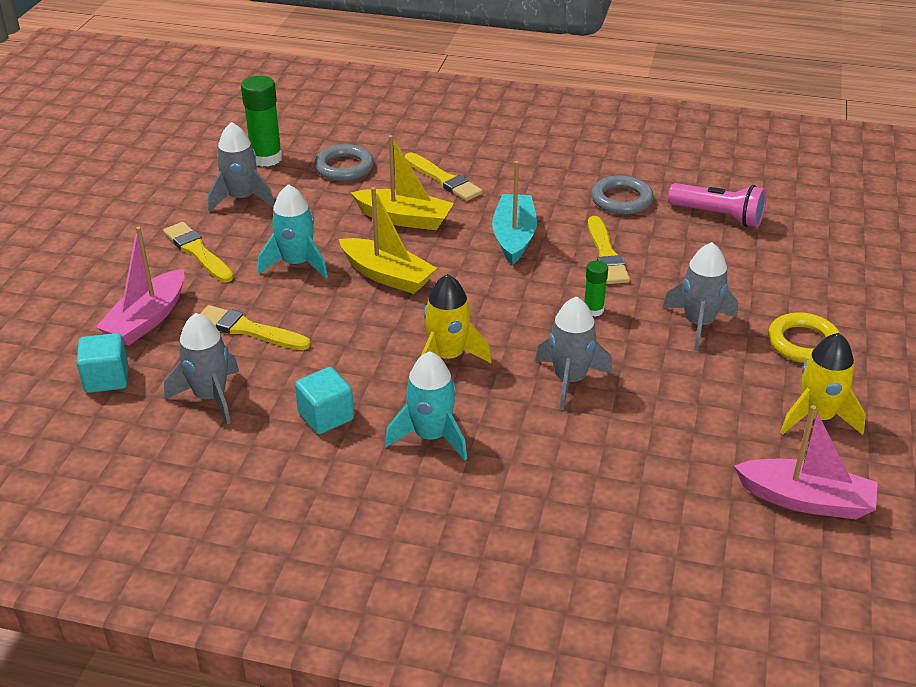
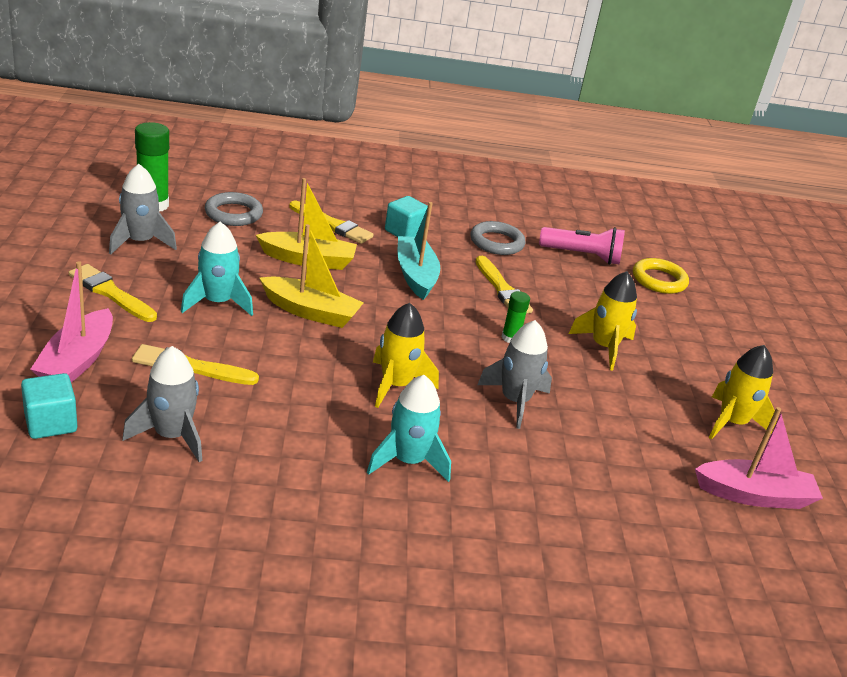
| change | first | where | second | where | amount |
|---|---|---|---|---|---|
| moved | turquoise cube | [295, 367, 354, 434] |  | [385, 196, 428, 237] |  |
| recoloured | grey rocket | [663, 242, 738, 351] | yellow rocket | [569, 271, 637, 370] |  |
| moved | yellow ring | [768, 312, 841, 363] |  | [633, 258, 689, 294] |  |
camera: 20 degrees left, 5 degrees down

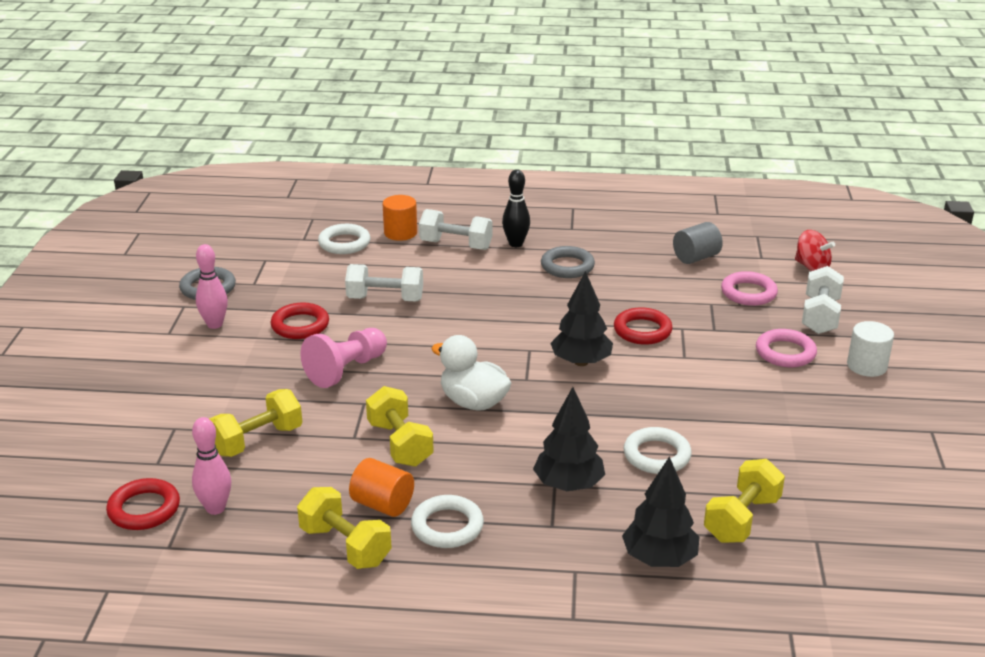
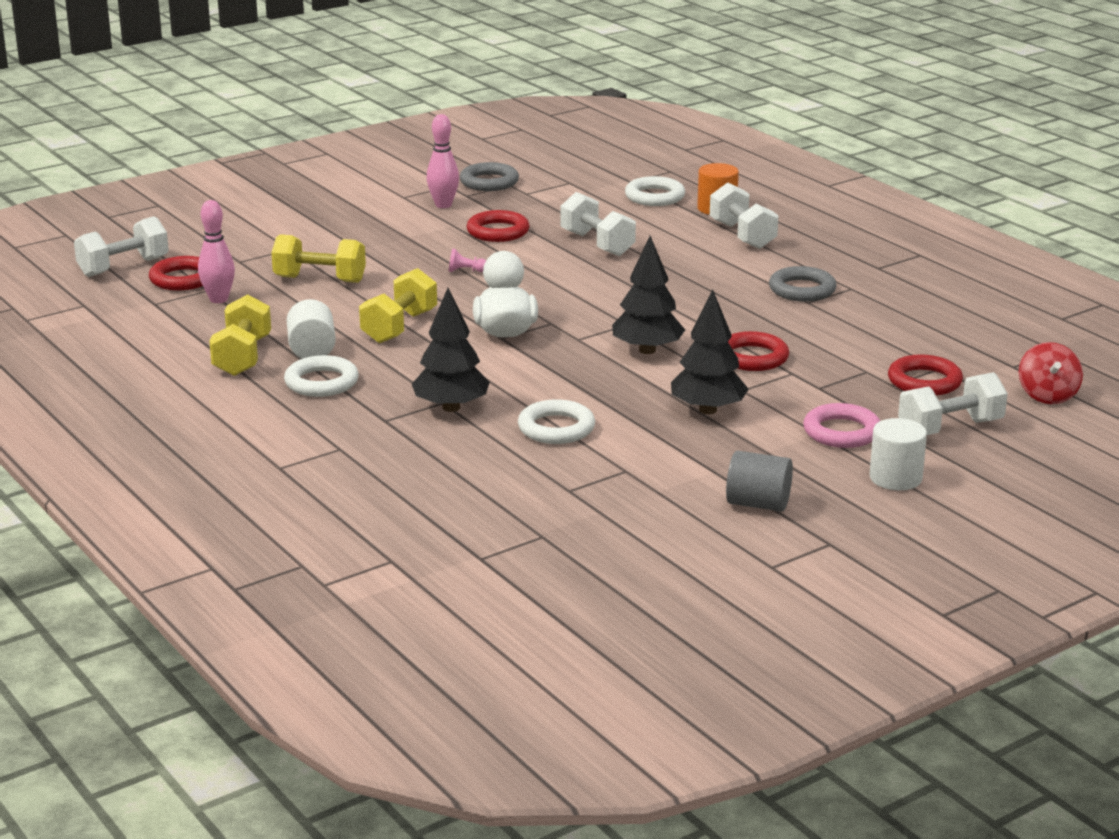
| change | first | where | second | where | amount |
|---|---|---|---|---|---|
| resized | pink pawn | [300, 328, 387, 388] |  | [448, 248, 486, 272] | x0.41 |
| recoloured | orange cylinder | [349, 458, 414, 517] | white cylinder | [287, 299, 336, 359] |  |
| removed | black bowling pin | [502, 169, 530, 247] |  |  |  |
| moved | black tree | [622, 456, 699, 567] |  | [671, 290, 749, 414] |  |
| moved | grey cylinder | [673, 222, 723, 264] |  | [726, 451, 793, 512] |  |
| removed | yellow dumbbell | [704, 459, 785, 543] |  |  |  |
| recoloured | pink ring | [721, 271, 778, 306] | red ring | [888, 354, 963, 396] |  |
| added |  |  | white dumbbell | [74, 216, 169, 277] |  |
camera: 50 degrees right, 5 degrees down

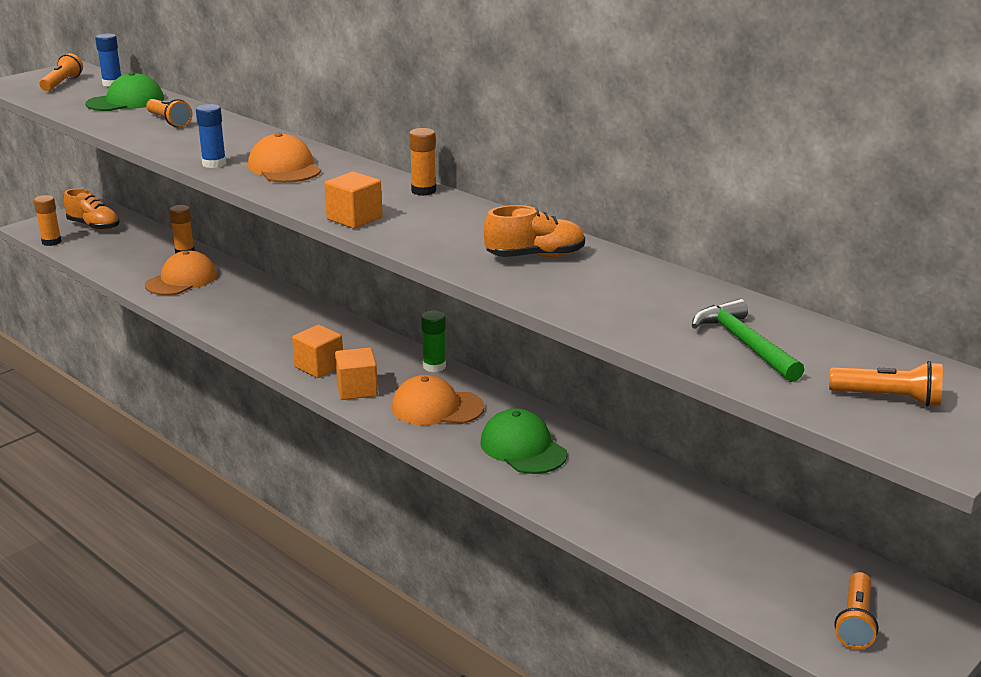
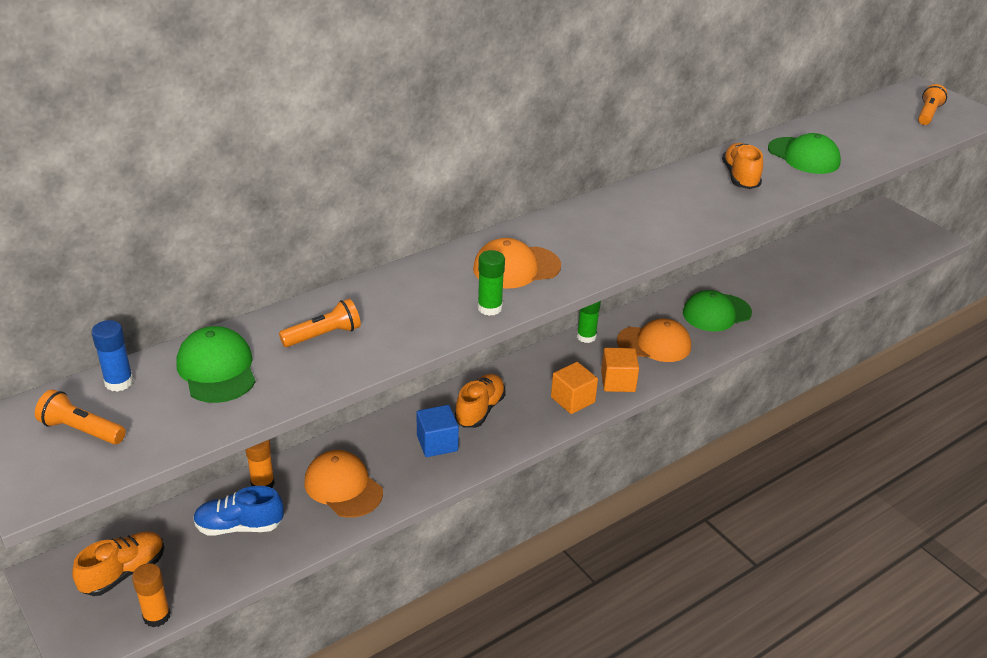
| change | first | where | second | where | amount |
|---|---|---|---|---|---|
| recoloured | blue glue stick | [196, 104, 226, 168] | green glue stick | [477, 250, 505, 316] |  |
| removed | orange cube | [324, 172, 383, 229] |  |  |  |
| turned | orange cap | [392, 375, 484, 425] |  | [617, 319, 691, 362] | 105 degrees counterclockwise |
| removed | orange glue stick | [409, 128, 436, 196] |  |  |  |
| removed | green hammer | [692, 299, 804, 382] |  |  |  |
| removed | orange flashlight | [834, 572, 878, 649] |  |  |  |
| added |  |  | blue shoe | [193, 486, 284, 535] |  |
| added |  |  | blue cube | [417, 405, 459, 457] |  |
| added |  |  | orange shoe | [454, 374, 506, 428] |  |
| added |  |  | green cap | [768, 133, 841, 174] |  |
camera: 80 degrees left, 10 degrees up

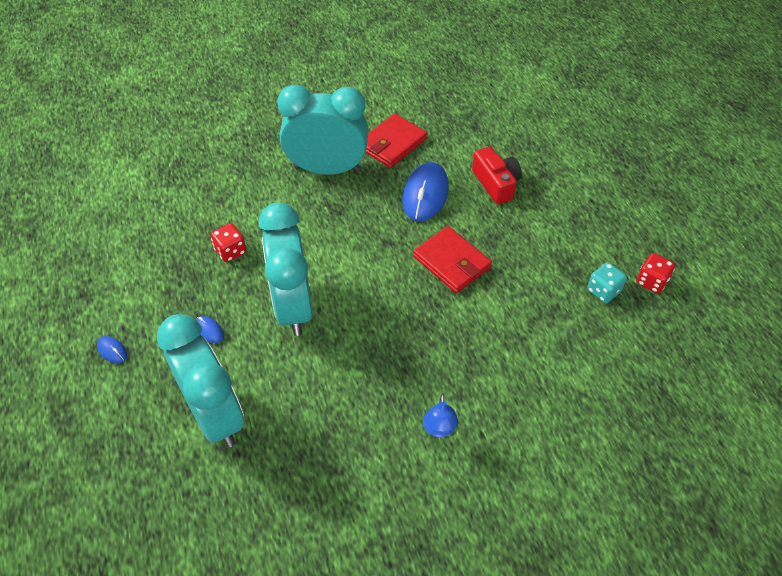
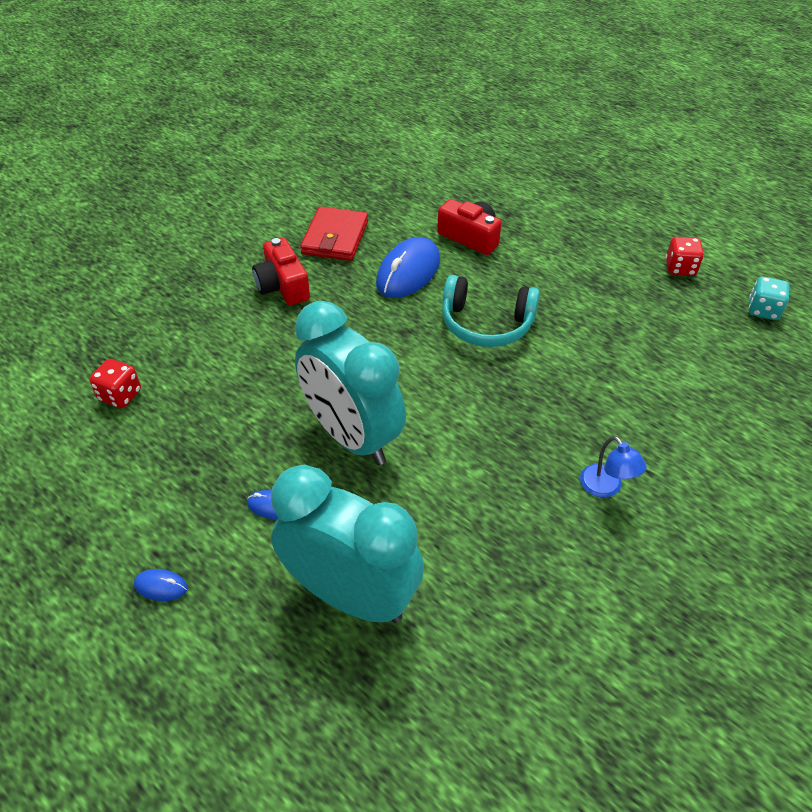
| change | first | where | second | where | amount |
|---|---|---|---|---|---|
| moved | red dice | [210, 223, 246, 262] |  | [89, 359, 141, 408] |  |
| replaced | turquoise clock | [278, 84, 368, 175] | red camera | [252, 238, 310, 305] |  |
| turned | blue mouse | [402, 162, 449, 221] |  | [376, 237, 440, 298] | 45 degrees clockwise |
| replaced | red wallet | [413, 226, 492, 293] | turquoise headphones | [442, 275, 540, 347] |  |
| moved | turquoise dice | [587, 262, 627, 303] |  | [748, 277, 789, 320] |  |
camera: 30 degrees left, 5 degrees down

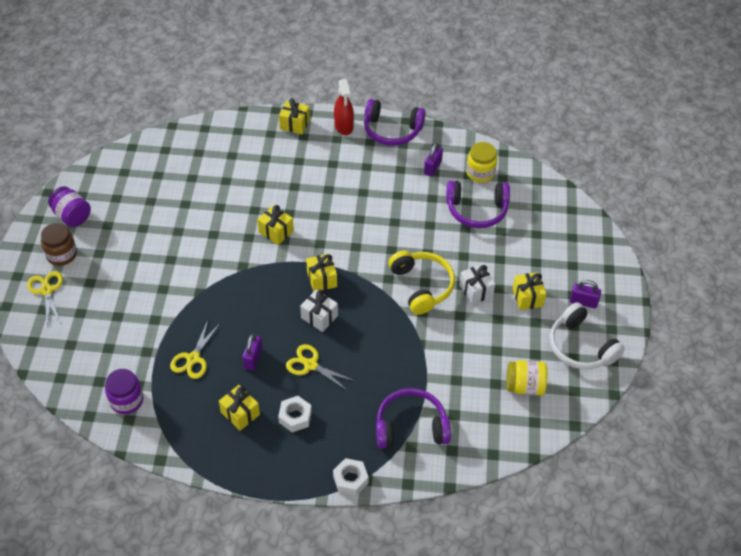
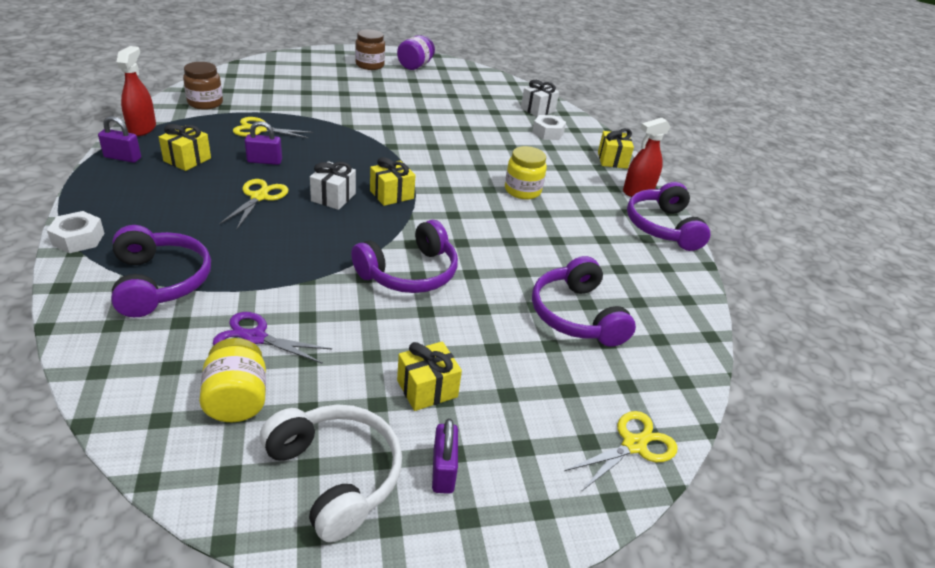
| change | first | where | second | where | amount |
|---|---|---|---|---|---|
| moved | yellow scissors | [27, 271, 63, 326] |  | [564, 411, 677, 492] |  |
| recoloured | purple jar | [105, 369, 144, 414] | brown jar | [183, 62, 223, 110] |  |
| removed | yellow gift | [257, 205, 294, 245] |  |  |  |
| moved | white nut | [278, 396, 312, 432] |  | [532, 115, 566, 140] |  |
| recoloured | yellow headphones | [388, 251, 455, 315] | purple headphones | [351, 220, 458, 293] |  |
| moved | purple padlock | [424, 143, 443, 177] |  | [98, 116, 141, 163] |  |
| moved | white gift | [459, 264, 495, 305] |  | [521, 80, 559, 117] |  |
| moved | yellow jar | [466, 142, 497, 183] |  | [505, 146, 547, 199] |  |
| turned | white headphones | [550, 302, 625, 370] |  | [260, 404, 402, 543] | 105 degrees clockwise |
| added |  |  | red spray bottle | [117, 46, 156, 136] |  |
| added |  |  | purple scissors | [213, 312, 332, 364] |  |
camera: 70 degrees right, 15 degrees down

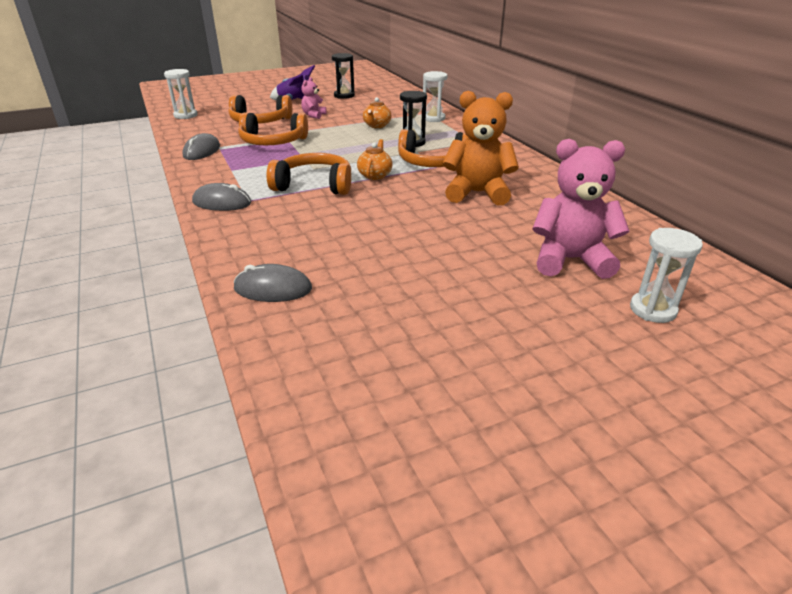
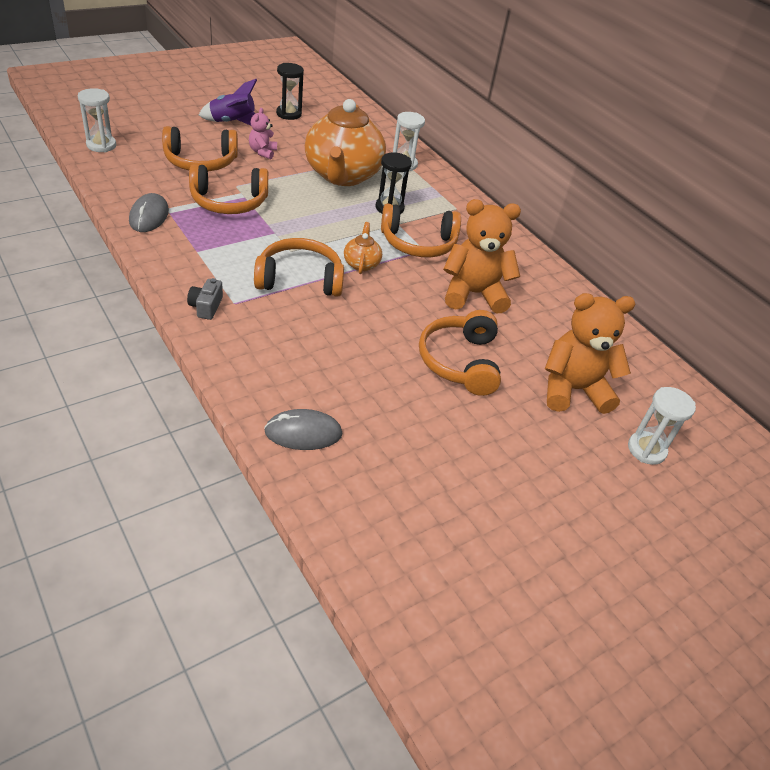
| change | first | where | second | where | amount |
|---|---|---|---|---|---|
| replaced | grey mouse | [192, 183, 251, 211] | grey camera | [187, 278, 223, 320] |  |
| resized | orange teapot | [363, 97, 392, 128] |  | [305, 99, 386, 186] | x2.40 |
| recoloured | pink teddy bear | [532, 139, 630, 279] | orange teddy bear | [545, 293, 635, 414] |  |
| added |  |  | orange headphones | [419, 310, 501, 396] |  |
camera: 15 degrees left, 10 degrees up

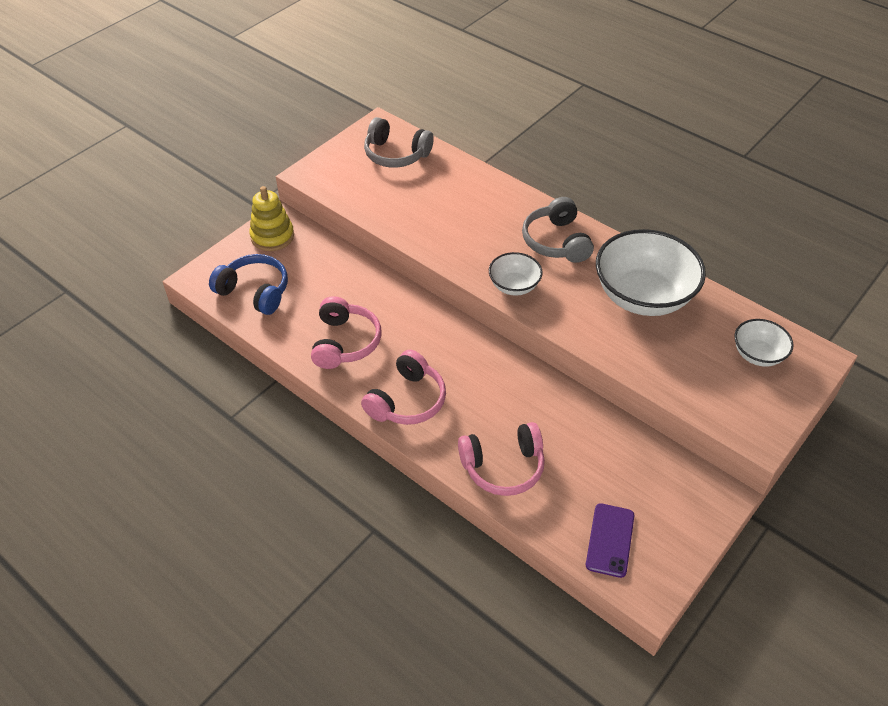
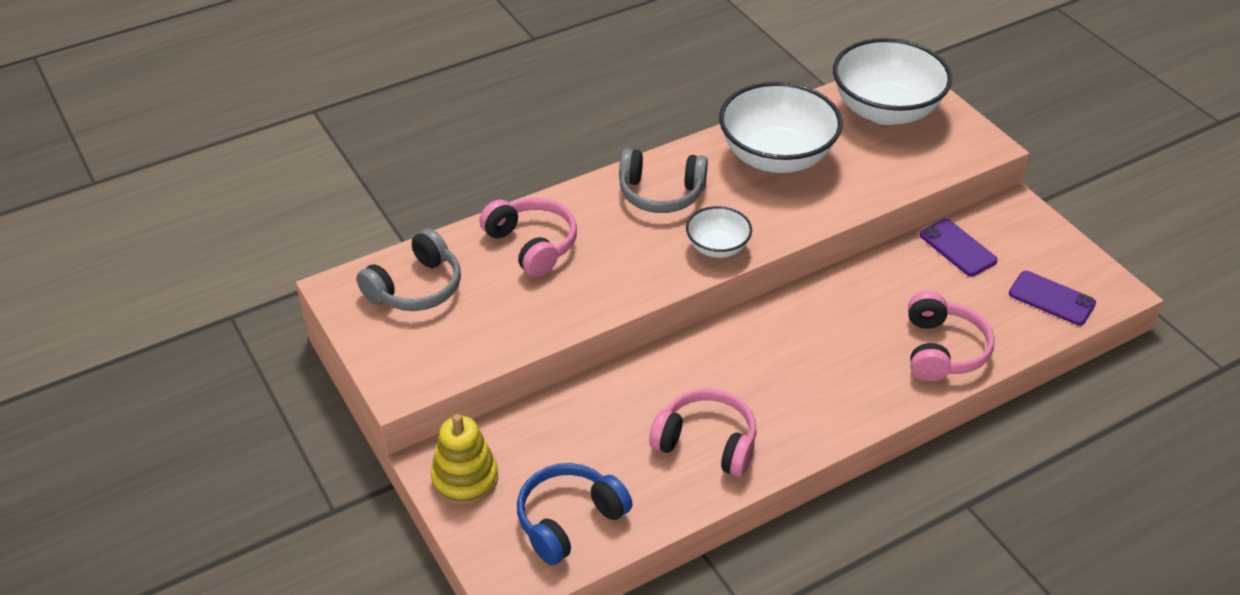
| change | first | where | second | where | amount |
|---|---|---|---|---|---|
| moved | pink headphones | [361, 350, 446, 425] |  | [479, 198, 577, 277] |  |
| resized | white bowl | [734, 319, 794, 367] |  | [833, 38, 952, 125] | x1.96 |
| added |  |  | purple phone | [920, 219, 998, 276] |  |
camera: 70 degrees left, 5 degrees down

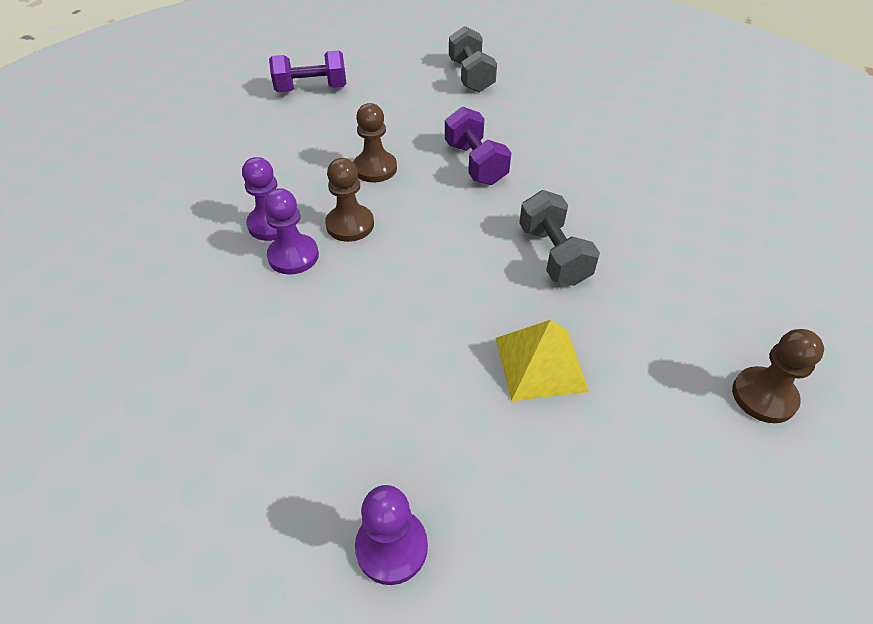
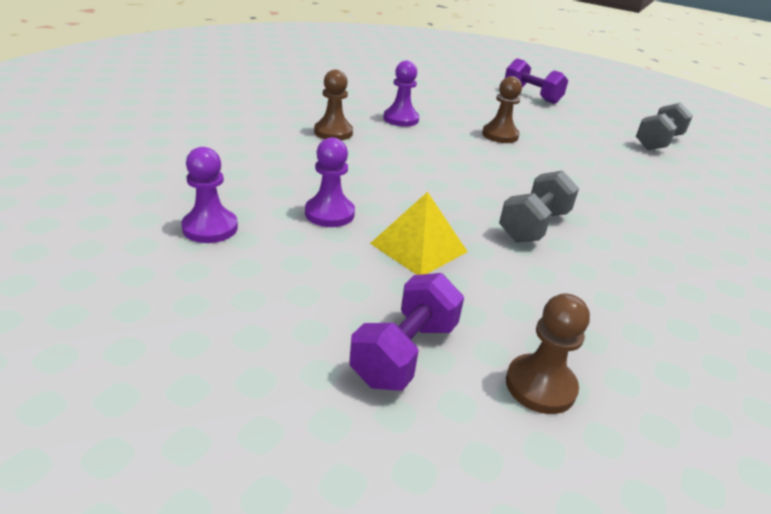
| change | first | where | second | where | amount |
|---|---|---|---|---|---|
| moved | purple pawn | [264, 188, 319, 275] |  | [305, 137, 355, 227] |  |
| moved | brown pawn | [325, 158, 374, 242] |  | [314, 70, 353, 140] |  |
| moved | purple dumbbell | [445, 106, 511, 185] |  | [349, 273, 464, 390] |  |
camera: 50 degrees right, 15 degrees down

